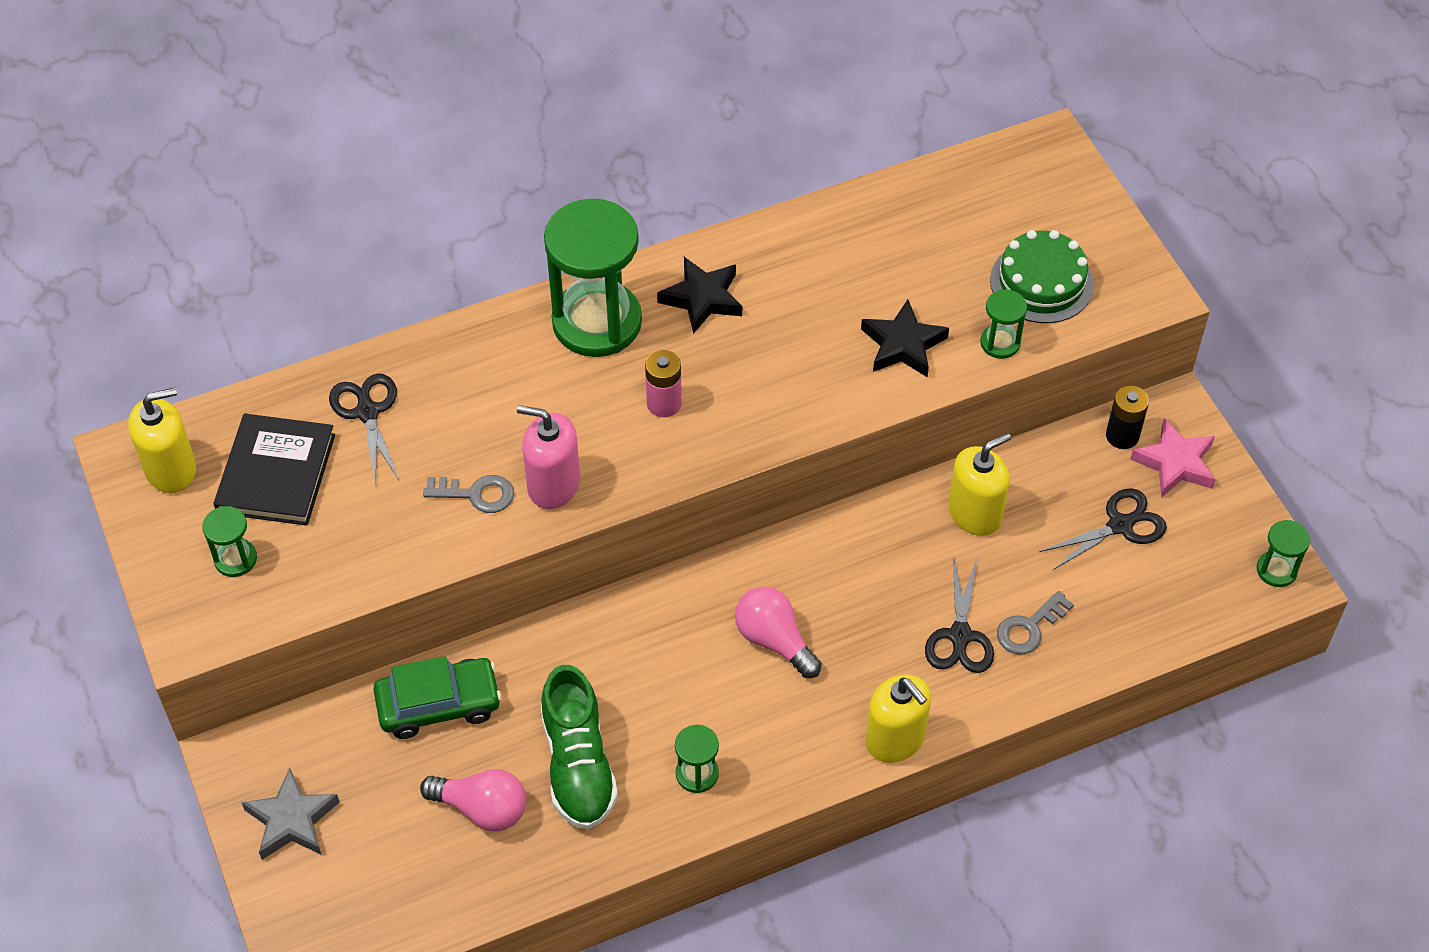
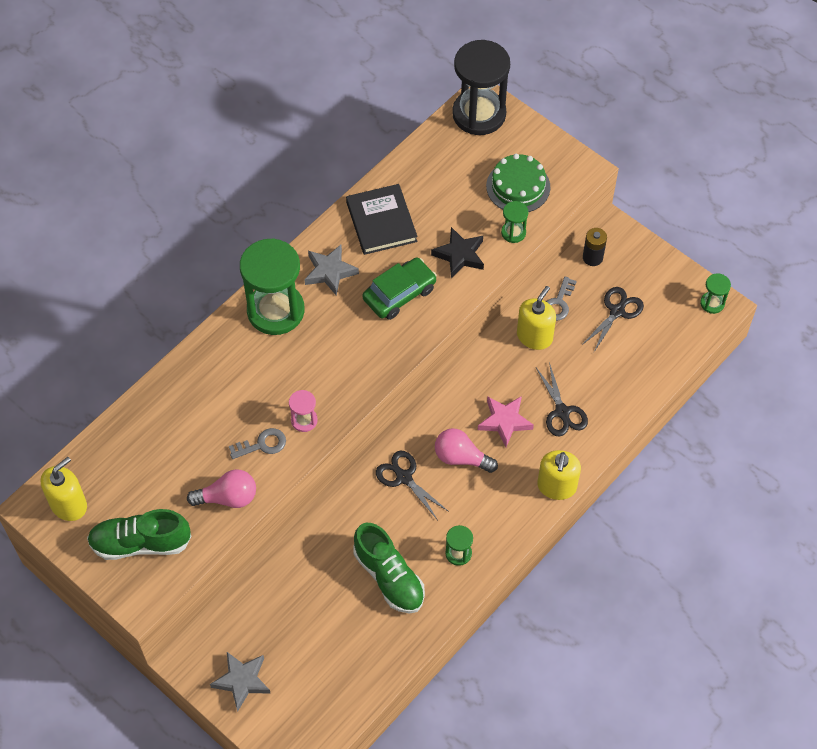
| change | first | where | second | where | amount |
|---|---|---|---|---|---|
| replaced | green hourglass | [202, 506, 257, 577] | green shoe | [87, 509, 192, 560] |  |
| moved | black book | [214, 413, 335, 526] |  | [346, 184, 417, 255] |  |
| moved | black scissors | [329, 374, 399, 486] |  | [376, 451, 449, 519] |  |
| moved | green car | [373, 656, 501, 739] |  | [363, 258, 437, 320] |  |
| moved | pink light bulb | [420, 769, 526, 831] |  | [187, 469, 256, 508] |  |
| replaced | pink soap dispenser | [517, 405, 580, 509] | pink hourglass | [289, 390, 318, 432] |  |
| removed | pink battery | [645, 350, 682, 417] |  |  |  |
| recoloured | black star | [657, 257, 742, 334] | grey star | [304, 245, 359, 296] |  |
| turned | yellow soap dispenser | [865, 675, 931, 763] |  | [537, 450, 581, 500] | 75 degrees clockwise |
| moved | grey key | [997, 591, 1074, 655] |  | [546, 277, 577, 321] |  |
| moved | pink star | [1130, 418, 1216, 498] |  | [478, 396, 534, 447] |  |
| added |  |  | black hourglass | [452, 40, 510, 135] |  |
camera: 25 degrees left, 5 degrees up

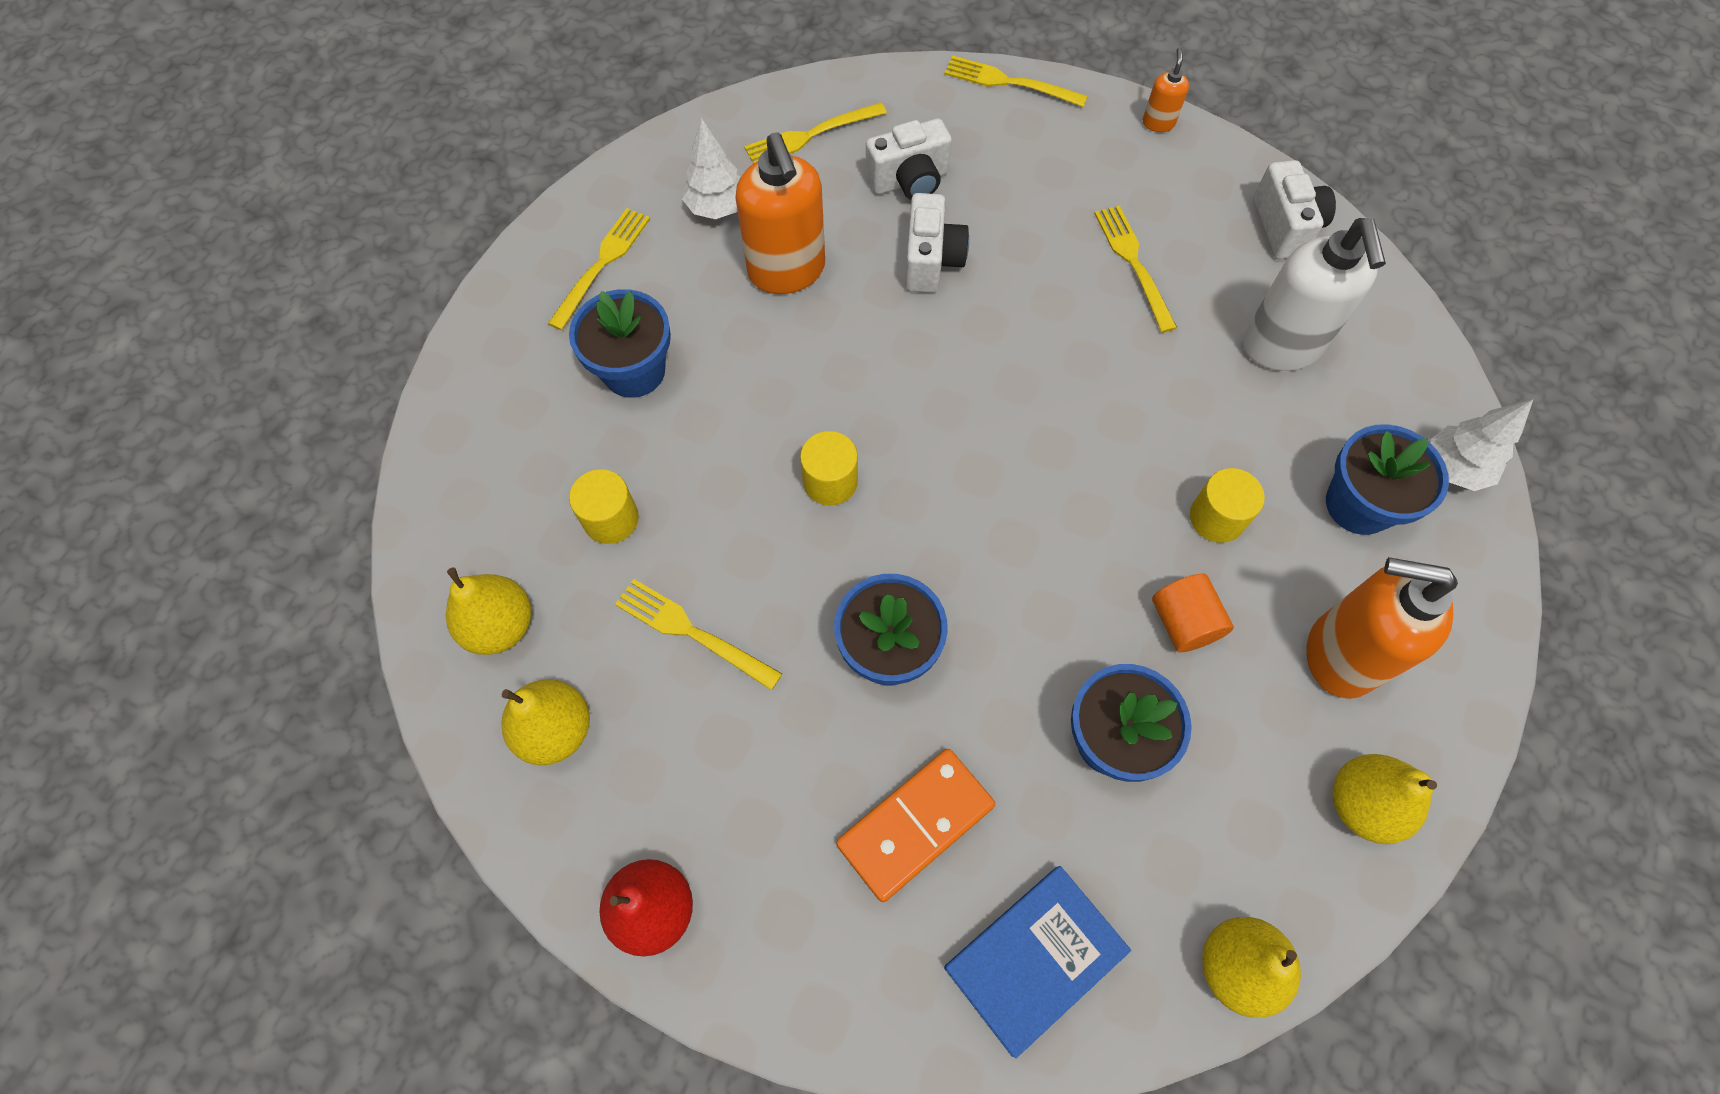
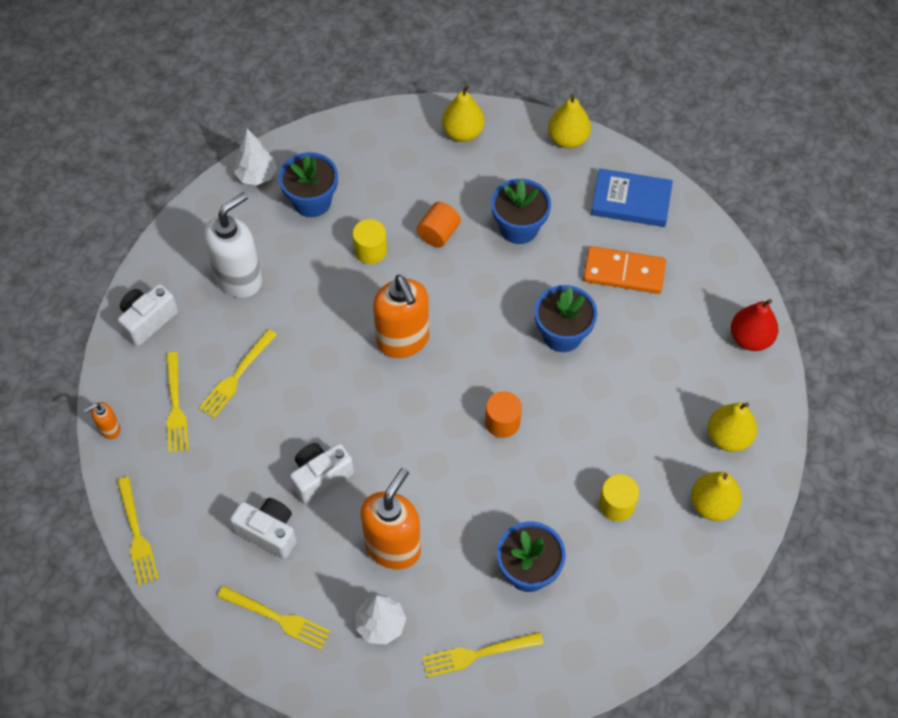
| change | first | where | second | where | amount |
|---|---|---|---|---|---|
| moved | yellow fork | [615, 579, 782, 691] |  | [166, 352, 189, 453] |  |
| recoloured | yellow cylinder | [800, 431, 858, 506] | orange cylinder | [485, 391, 522, 438] |  |
| moved | orange soap dispenser | [1306, 557, 1458, 699] |  | [373, 275, 429, 358] |  |
camera: 130 degrees left, 5 degrees down

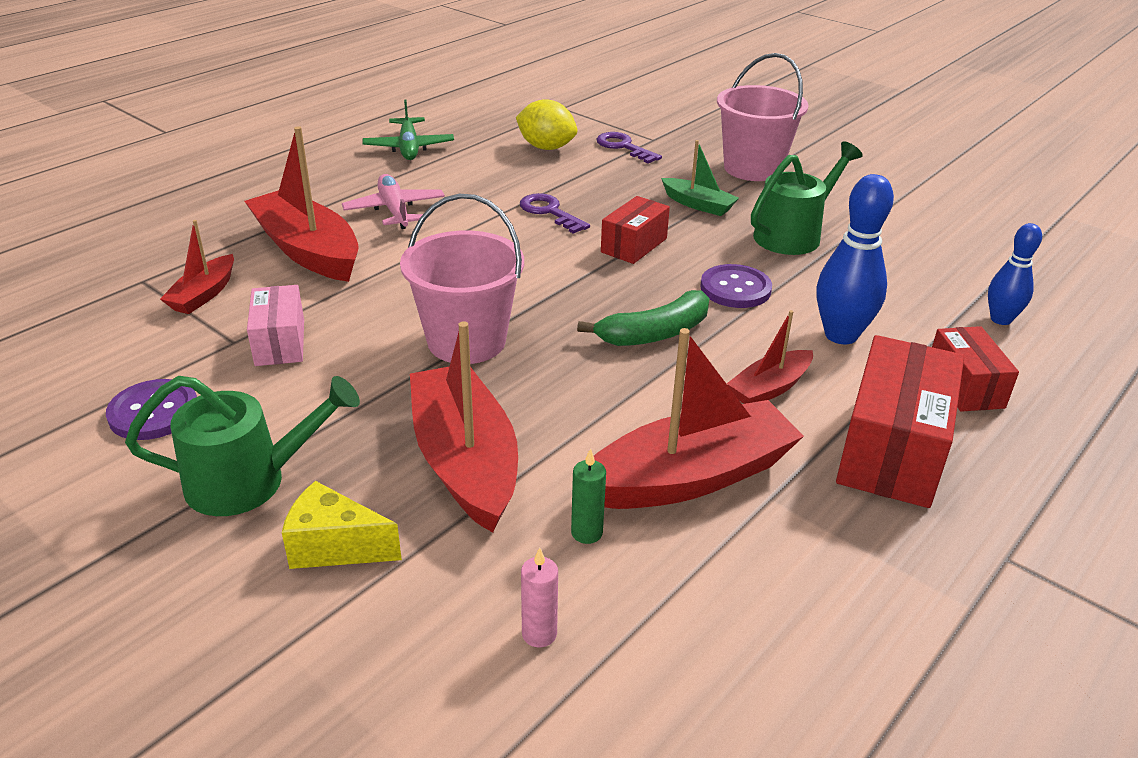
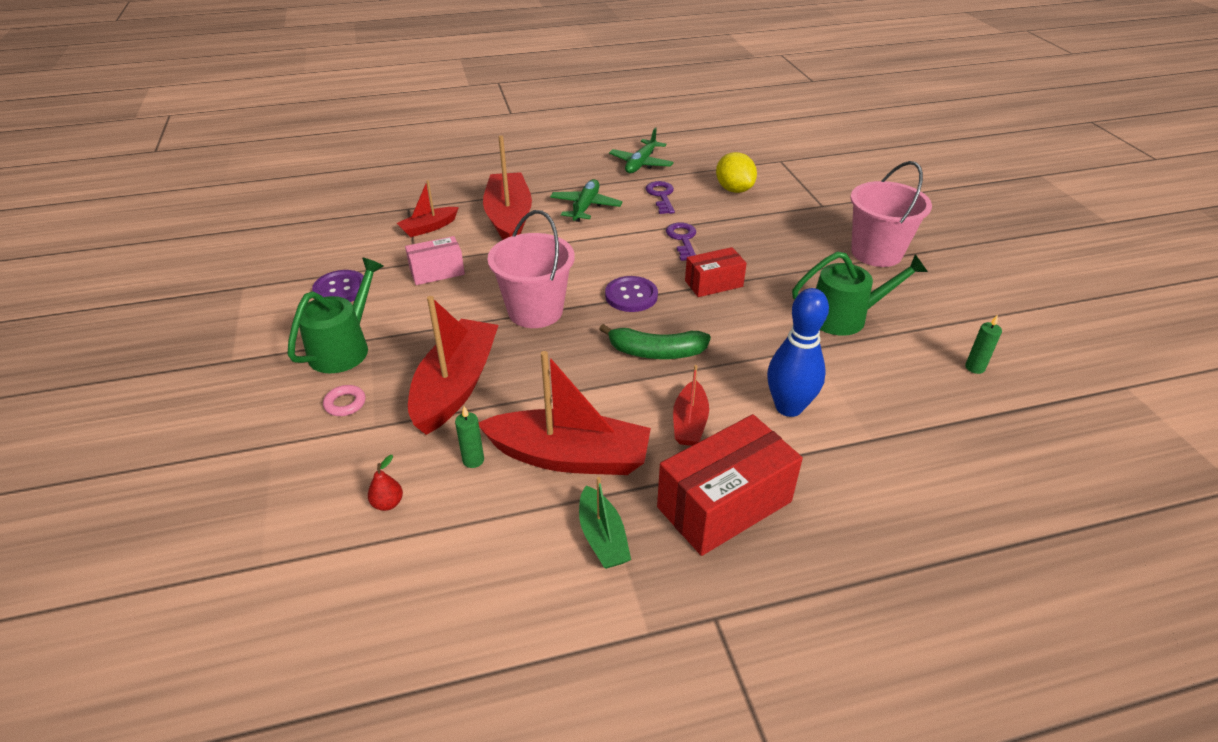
| change | first | where | second | where | amount |
|---|---|---|---|---|---|
| turned | green watering can | [125, 376, 360, 516] |  | [288, 258, 384, 373] | 90 degrees counterclockwise |
| turned | pink box | [247, 285, 304, 366] |  | [405, 236, 465, 285] | 45 degrees clockwise |
| replaced | yellow cheese | [282, 481, 402, 569] | pink ring | [323, 385, 366, 416] |  |
| recoloured | pink plane | [342, 174, 445, 229] | green plane | [550, 179, 622, 222] |  |
| replaced | pink candle | [521, 547, 558, 648] | red pear | [368, 455, 403, 511] |  |
| moved | purple key | [596, 132, 662, 163] |  | [646, 181, 675, 214] |  |
| moved | green boat | [661, 140, 739, 216] |  | [579, 477, 631, 569] |  |
| moved | purple button | [700, 264, 772, 308] |  | [605, 276, 658, 312] |  |
| turned | red boat | [727, 310, 813, 404] |  | [673, 365, 709, 446] | 75 degrees counterclockwise |
| removed | red box | [932, 326, 1019, 412] |  |  |  |
| removed | blue bowling pin | [988, 223, 1042, 325] |  |  |  |
| added |  |  | green candle | [965, 314, 1002, 374] |  |
camera: 35 degrees right, 5 degrees up

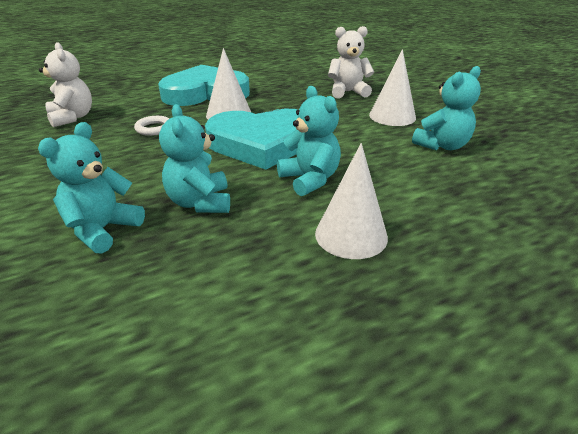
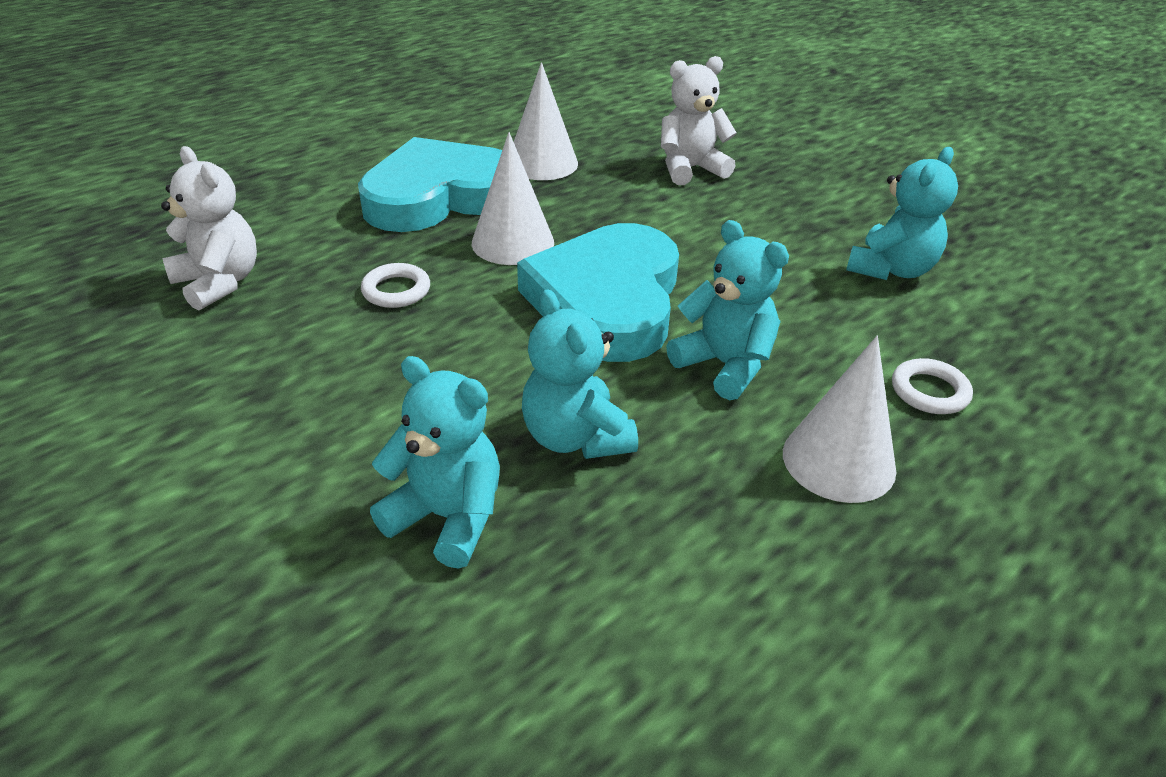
| change | first | where | second | where | amount |
|---|---|---|---|---|---|
| turned | turquoise teddy bear | [38, 122, 145, 254] |  | [370, 356, 500, 569] | 105 degrees clockwise |
| turned | turquoise heart | [205, 108, 298, 170] |  | [517, 223, 679, 362] | 120 degrees clockwise |
| moved | white cone | [369, 49, 416, 126] |  | [514, 62, 578, 180] |  |
| added |  |  | white ring | [892, 358, 973, 414] |  |
camera: 15 degrees left, 5 degrees up

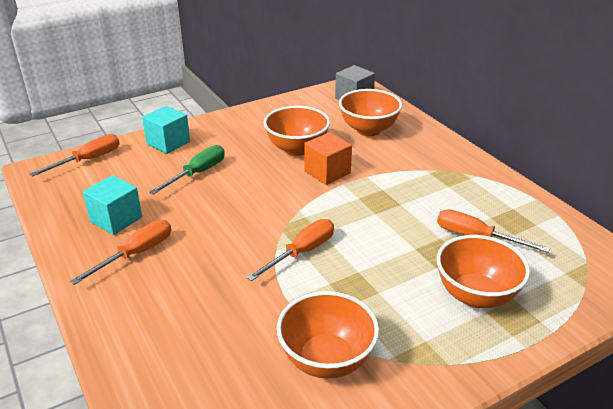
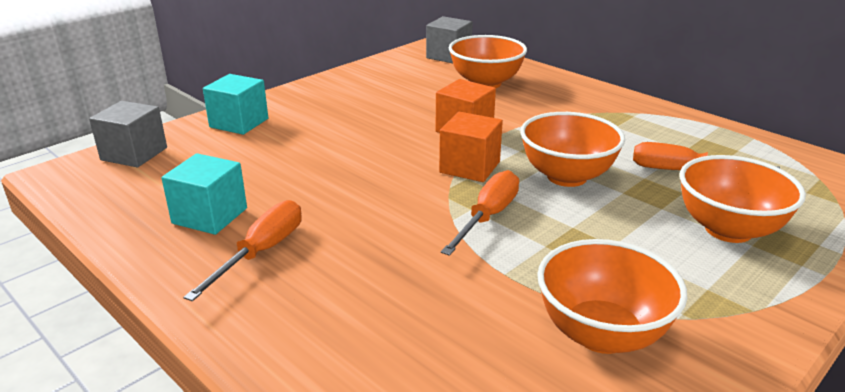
| change | first | where | second | where | amount |
|---|---|---|---|---|---|
| replaced | orange screwdriver | [30, 134, 120, 177] | grey cube | [89, 101, 167, 167] |  |
| removed | green screwdriver | [149, 145, 225, 195] |  |  |  |
| moved | orange bowl | [264, 106, 330, 156] |  | [520, 112, 625, 187] |  |
| added |  |  | orange cube | [439, 112, 503, 182] |  |
camera: 15 degrees left, 5 degrees down

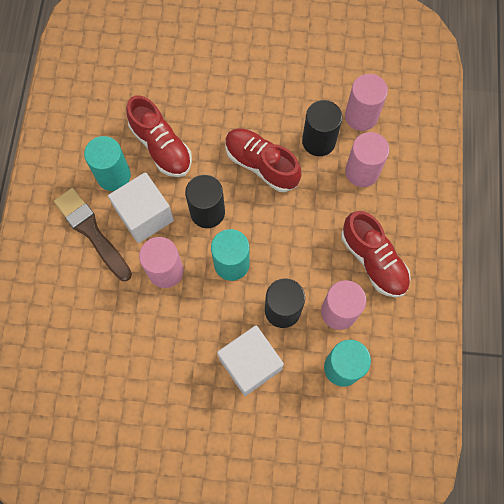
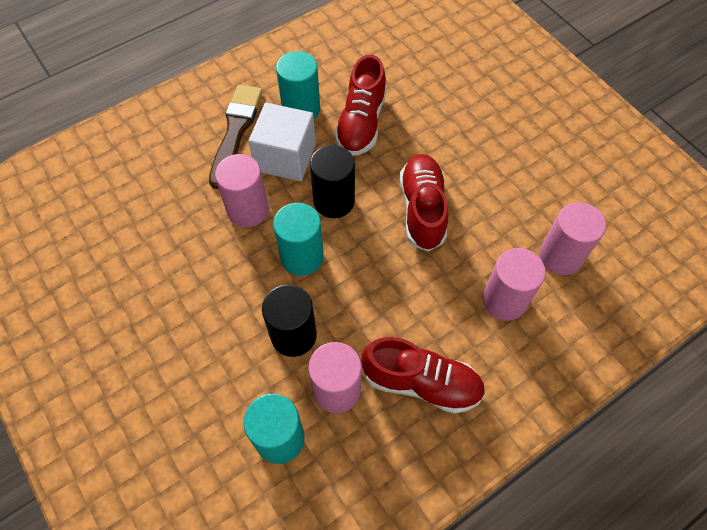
| change | first | where | second | where | amount |
|---|---|---|---|---|---|
| removed | white cube | [217, 325, 284, 396] |  |  |  |
| removed | black cylinder | [302, 100, 342, 156] |  |  |  |
| turned | red shoe | [341, 211, 411, 298] |  | [361, 337, 485, 414] | 90 degrees counterclockwise |
camera: 50 degrees right, 10 degrees down

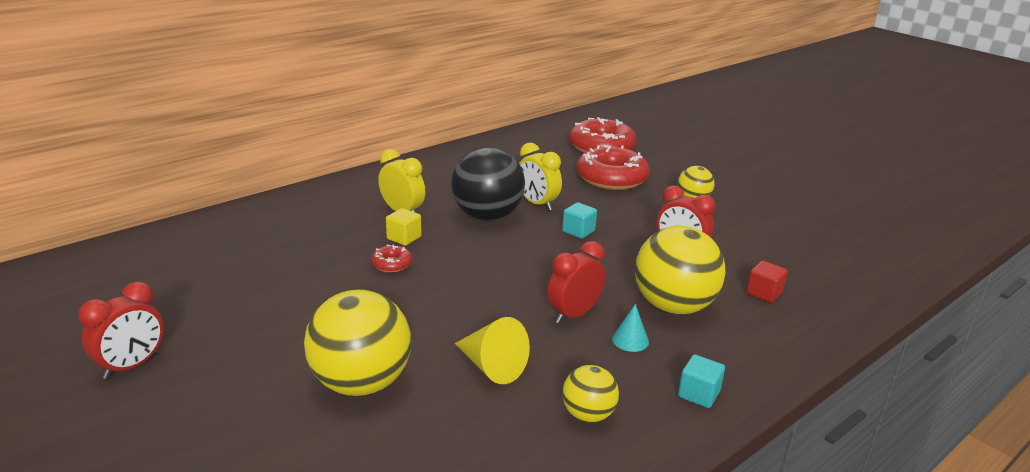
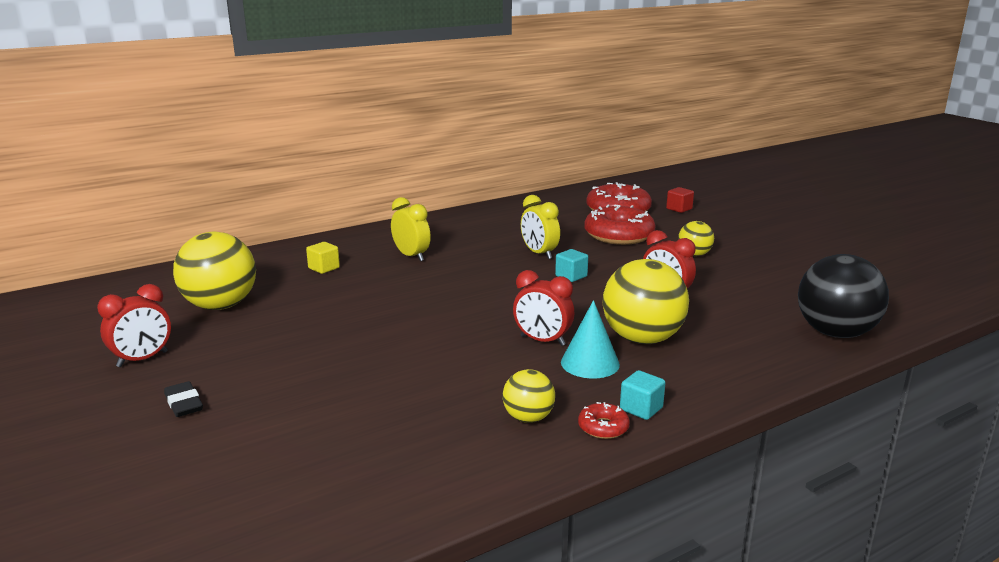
| change | first | where | second | where | amount |
|---|---|---|---|---|---|
| moved | yellow ball | [304, 290, 411, 396] |  | [173, 232, 256, 310] |  |
| moved | red donut | [371, 245, 413, 273] |  | [578, 402, 630, 439] |  |
| moved | yellow cube | [386, 208, 422, 246] |  | [306, 242, 340, 274] |  |
| moved | black ball | [451, 147, 525, 221] |  | [798, 254, 889, 338] |  |
| removed | yellow cone | [455, 317, 530, 384] |  |  |  |
| turned | red clock | [547, 241, 605, 324] |  | [513, 270, 574, 346] | 120 degrees counterclockwise |
| resized | turquoise cone | [612, 304, 649, 352] |  | [561, 300, 620, 378] | x1.67 |
| moved | red cube | [746, 261, 788, 303] |  | [666, 187, 694, 213] |  |
| added |  |  | black eraser | [164, 381, 203, 417] |  |
camera: 10 degrees right, 5 degrees down

